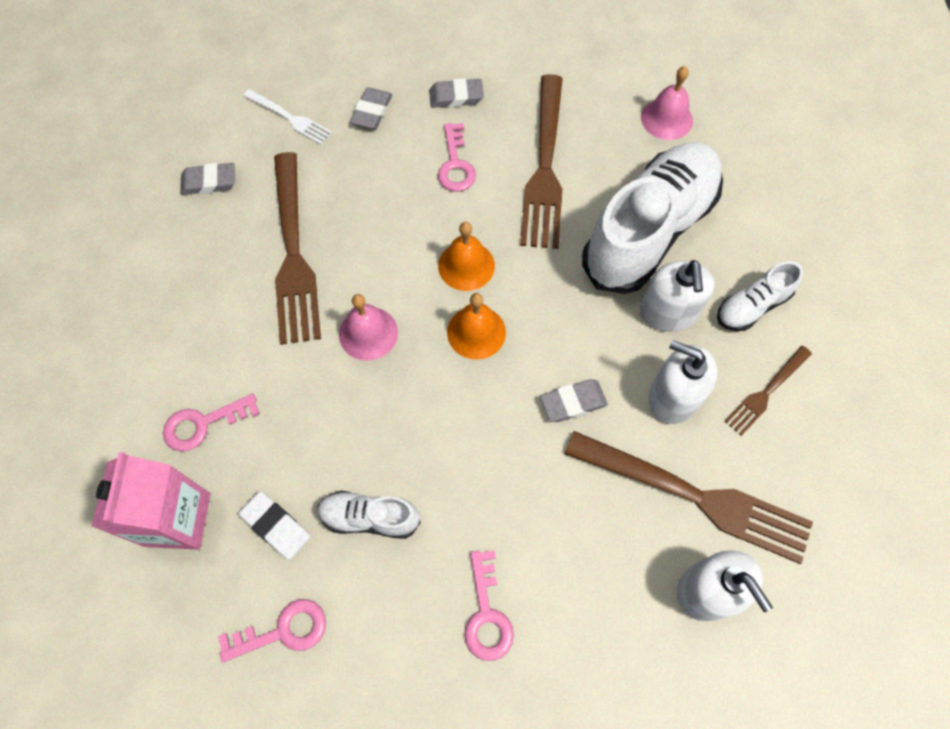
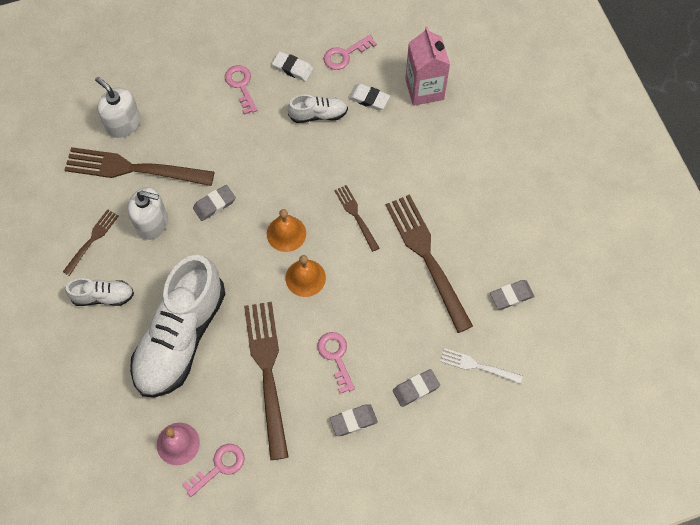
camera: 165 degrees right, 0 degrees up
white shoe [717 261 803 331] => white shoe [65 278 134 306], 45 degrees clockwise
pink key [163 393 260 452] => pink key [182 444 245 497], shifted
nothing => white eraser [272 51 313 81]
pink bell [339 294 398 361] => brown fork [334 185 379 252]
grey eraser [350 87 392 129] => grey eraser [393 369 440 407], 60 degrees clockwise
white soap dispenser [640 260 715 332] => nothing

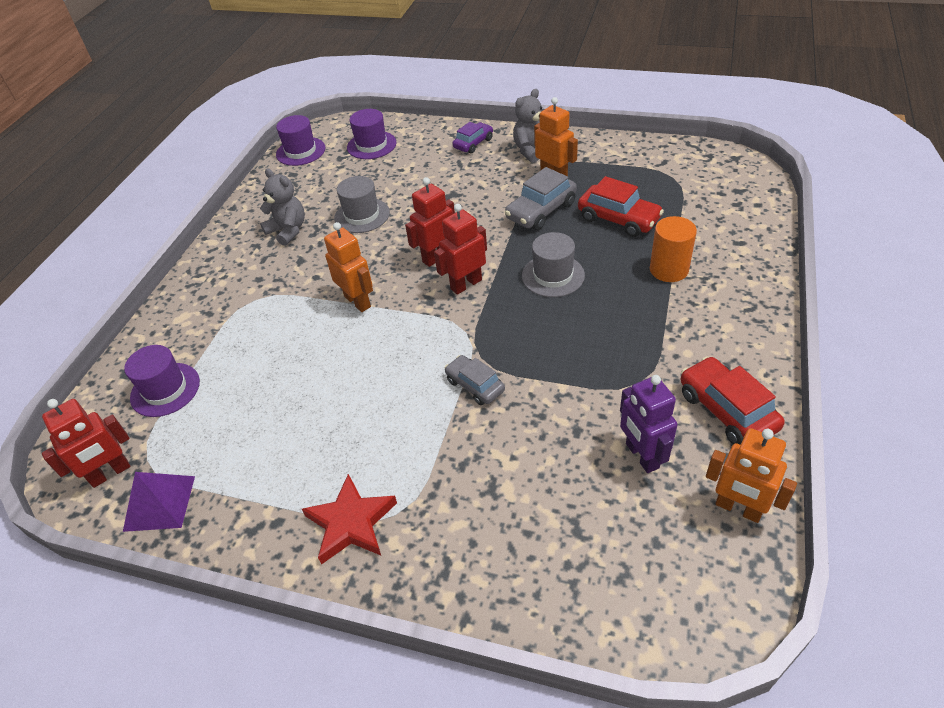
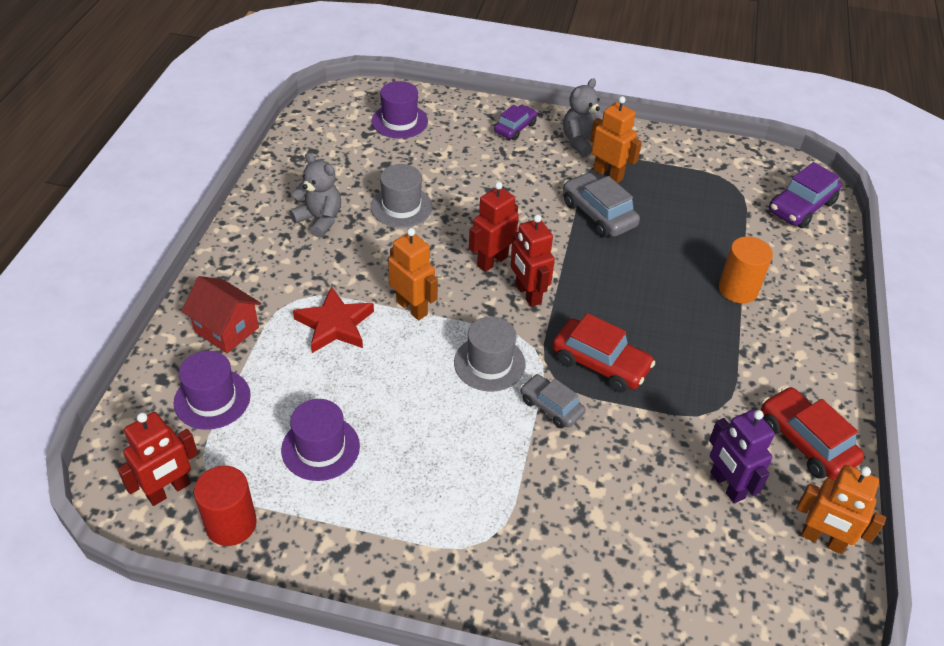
camera: 10 degrees left, 0 degrees up
nothing => red house [182 276 261 353]
purple pyramid [123 472 195 532] => red cylinder [194 466 257 546]
purple hat [276 115 325 166] => purple hat [281 399 360 481], shifted
red star [302 474 397 564] => red star [293 286 374 353], shifted
grey hat [522 232 585 297] => grey hat [454 316 525 392], shifted
red robot [434 204 487 295] => red robot [510 214 555 307], 75 degrees counterclockwise
red car [578 176 664 237] => red car [552 313 655 393], shifted
grey car [505 167 577 230] => grey car [563 172 640 238], 105 degrees clockwise
nothing => purple car [769 162 842 228]

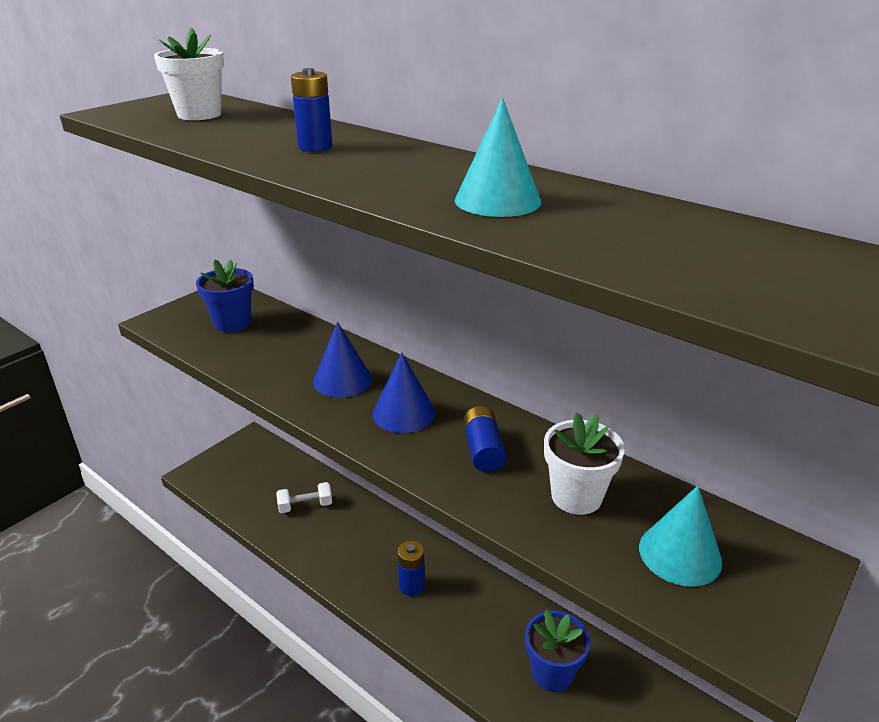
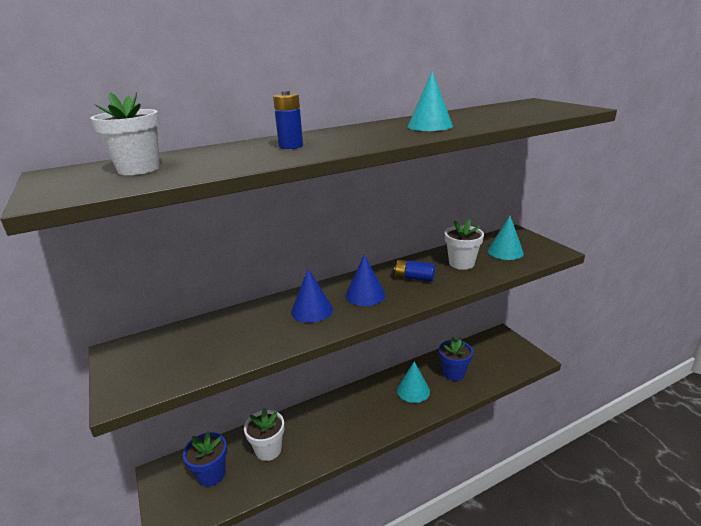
camera: 65 degrees left, 5 degrees down
blue flower pot [196 259 254 332] => blue flower pot [183 432 227 487], shifted
white dumbbell [276 482 332 513] => white flower pot [244 408 284 461]
nothing => turquoise cone [397 361 430 403]
blue battery [398 541 425 596] => nothing

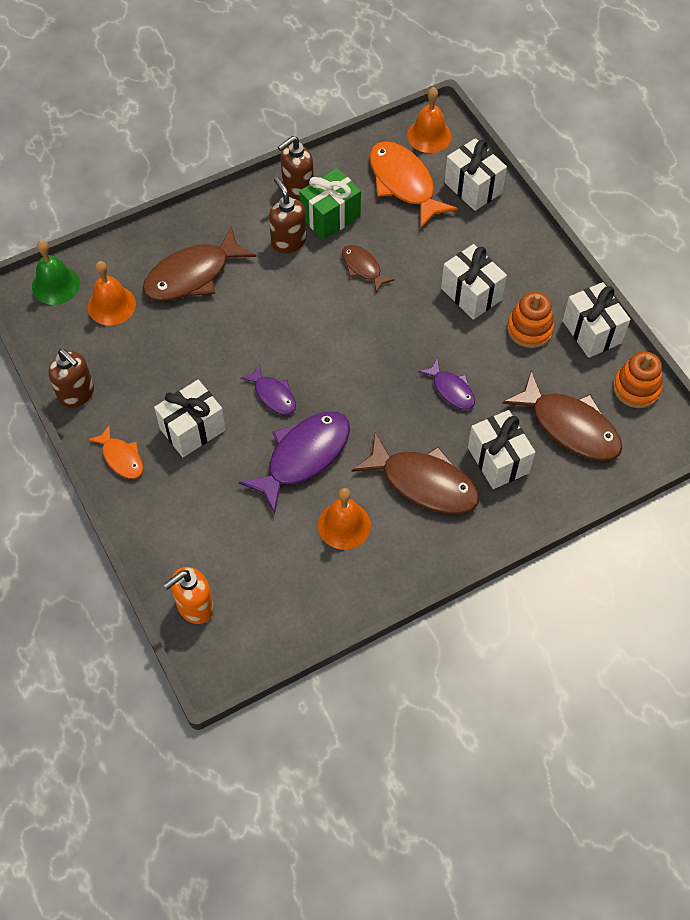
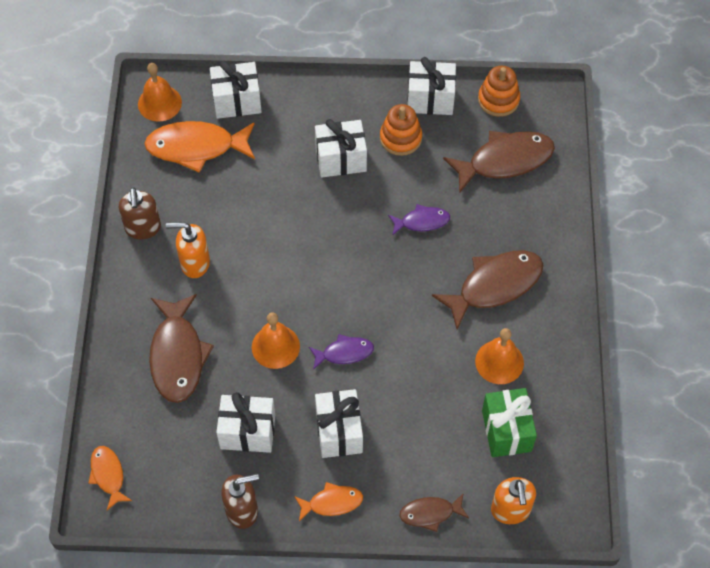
camera: 60 degrees left, 0 degrees up
green bell [32 240 80 305] => orange fish [88 446 132 510]
brown soap dispenser [269 177 307 253] => orange soap dispenser [166 222 210 278]
white gift [468 410 535 489] => white gift [216 392 275 453], shifted
orange bell [88 261 136 325] => orange bell [252 312 300 369], shifted
brown fish [342 245 395 293] => brown fish [400 494 469 532], shifted
green gift [299 168 361 240] => green gift [482 388 537 457], shifted
purple fish [239 412 350 514] => nothing

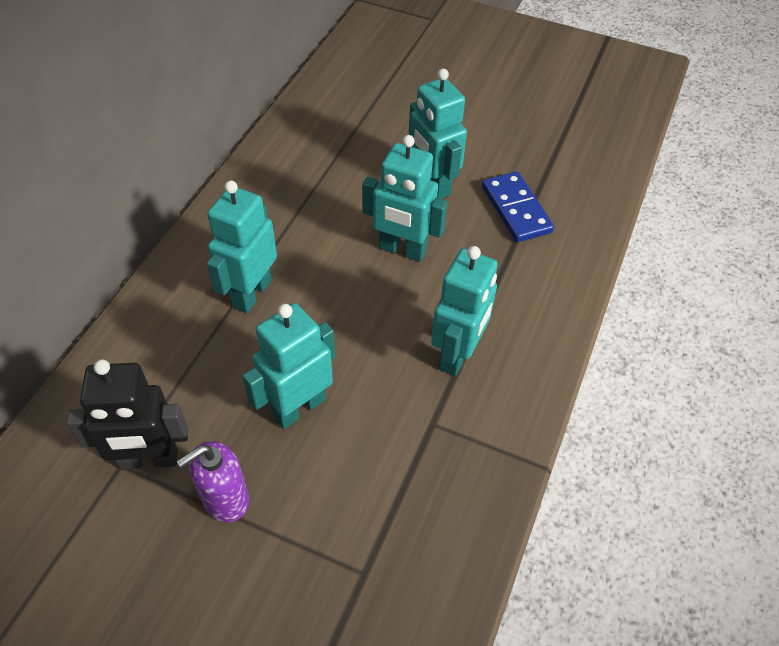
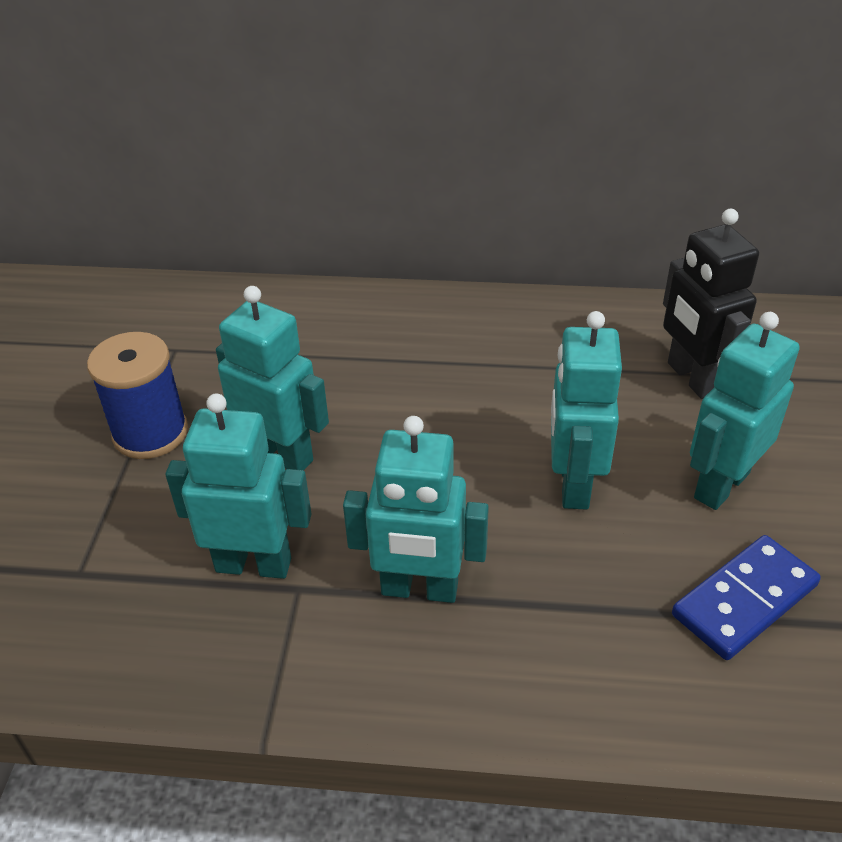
camera: 75 degrees right, 10 degrees down
purple soap dispenser [177 441 249 522] => blue spool [87 332 188 459]
turquoise robot [207 181 277 313] => turquoise robot [165 393 312 579], shifted
black robot [67 359 188 470] => black robot [663 209 759 399], shifted

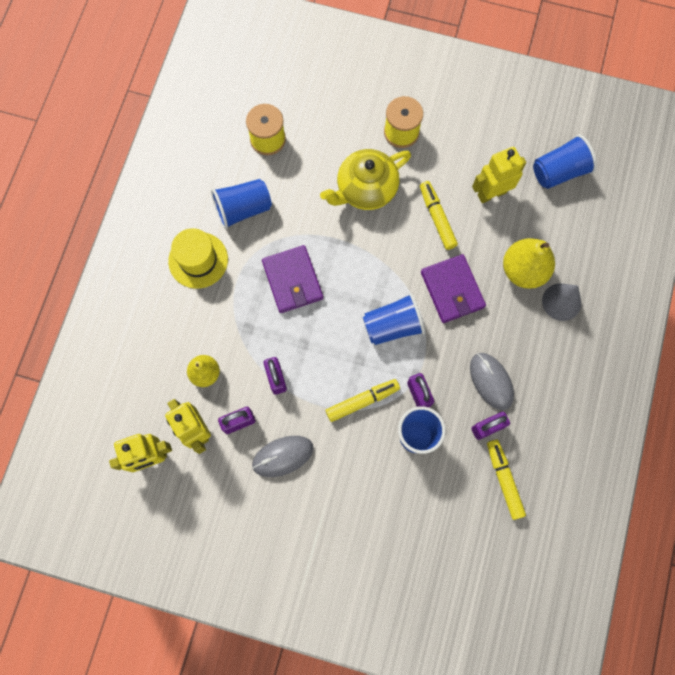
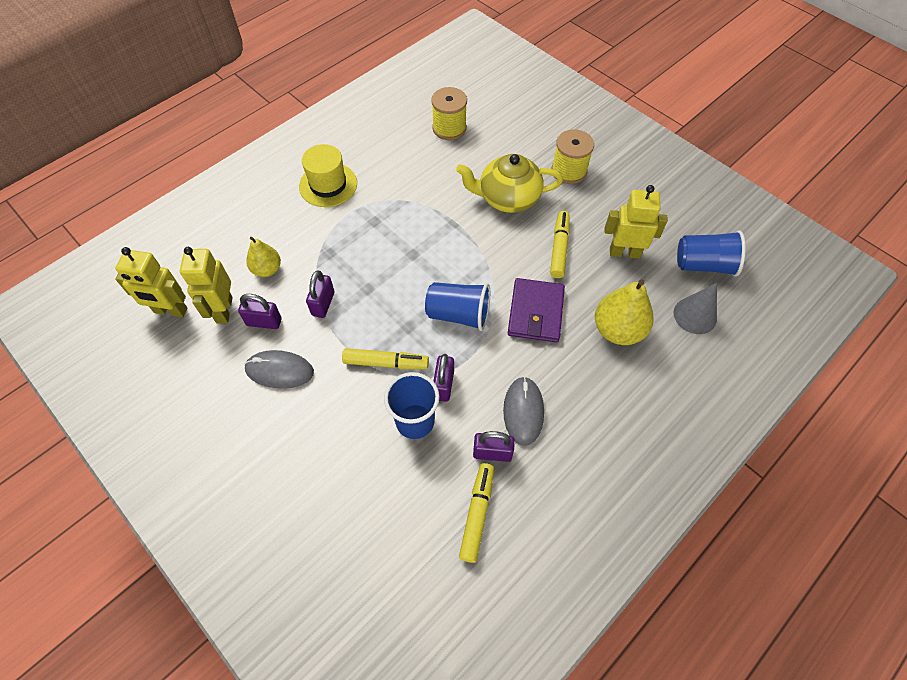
camera: 30 degrees right, 15 degrees down
grey cone [542 283 581 321] => grey cone [673 283 717 334], shifted
blue cup [211 179 272 229] => nothing
purple wallet [262 245 323 313] => nothing

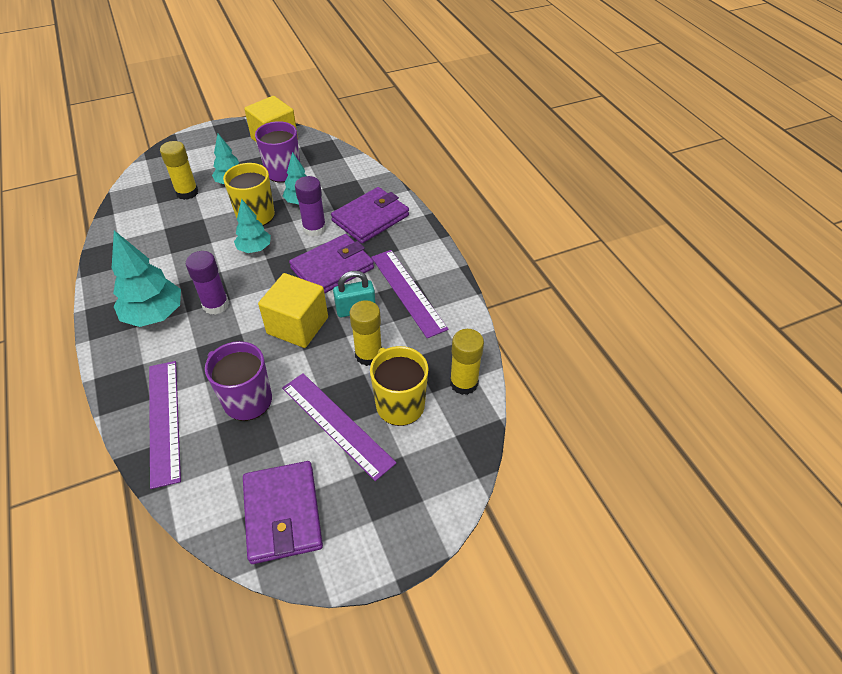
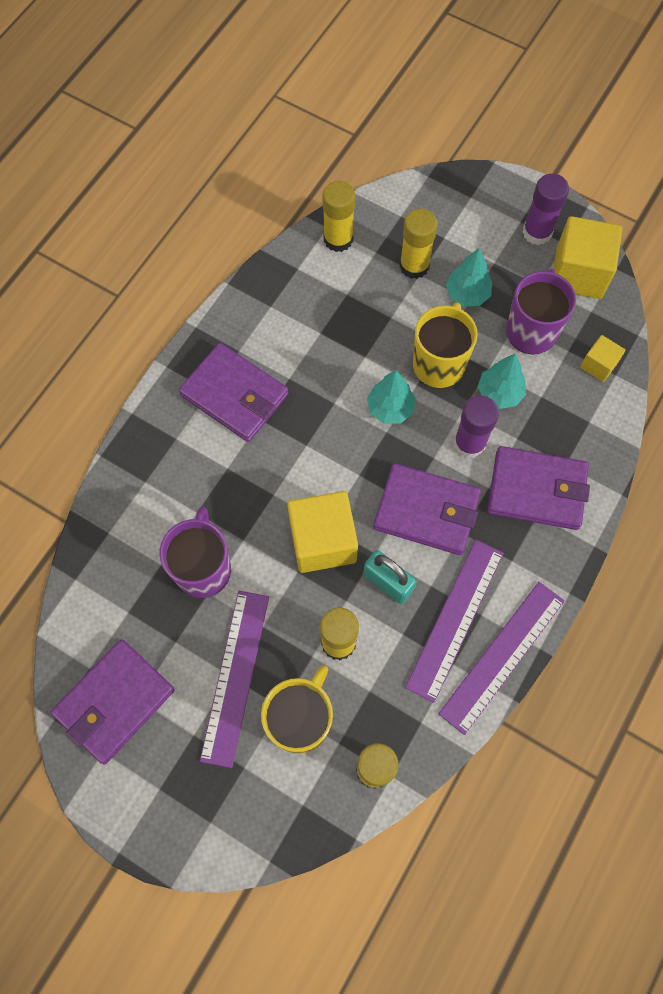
camera: 55 degrees right, 20 degrees up
turquoise tree [112 230 181 327] => purple wallet [179 343 289 442]
nothing => yellow glue stick [322 181 355 252]
purple ruler [149 361 181 489] => purple ruler [438 582 565 735], shifted
purple glue stick [186 251 229 315] => purple glue stick [522 174 569 245], shifted
nothing => yellow cube [580 335 625 382]

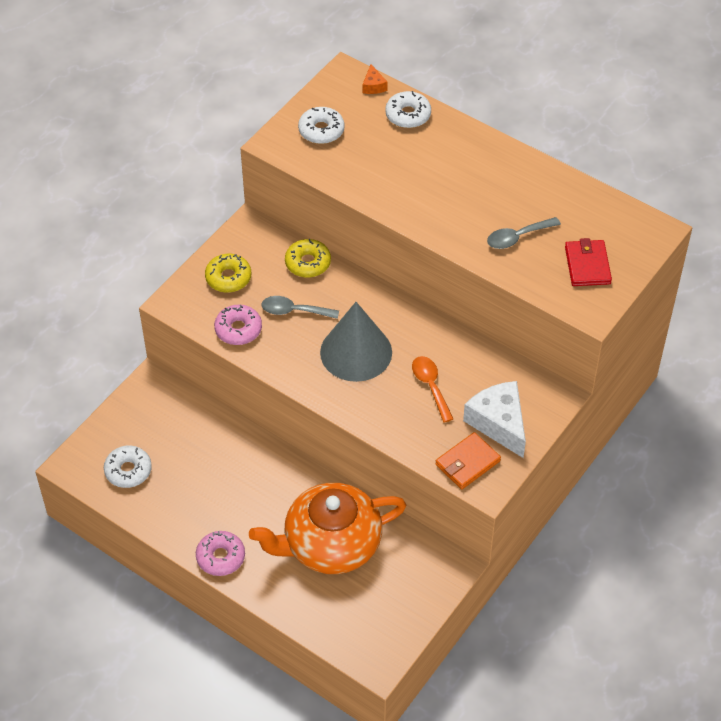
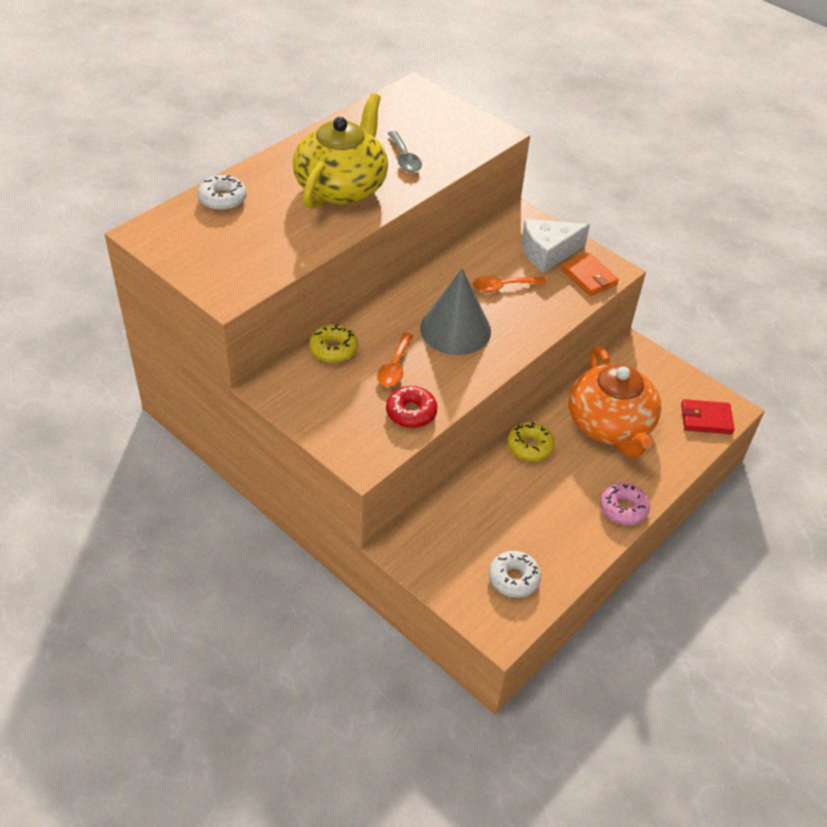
camera: 85 degrees left, 5 degrees down
nothing => yellow teapot [293 93 388 209]
grey spoon [261 296 339 319] => orange spoon [377 333 413 387]
pink donut [214 304 262 345] => red donut [386 386 437 428]
yellow donut [205 254 251 293] => yellow donut [507 422 555 462], shifted
red wallet [565 238 612 286] => red wallet [681 399 735 434], shifted
white donut [298 107 345 144] => nothing
orange cheese [363 64 388 94] => nothing

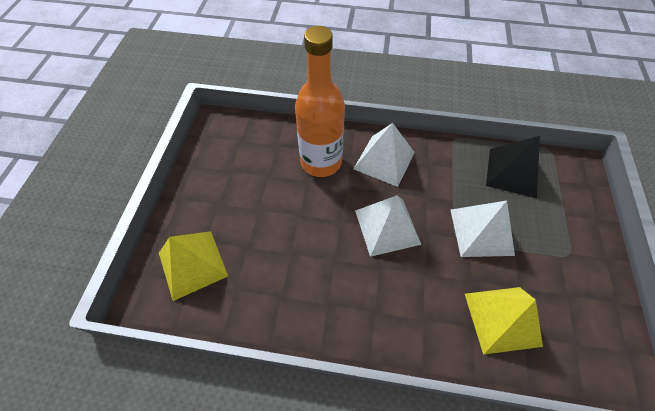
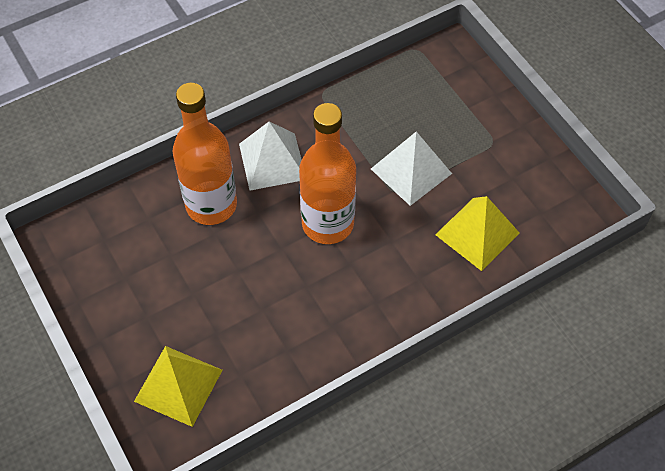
camera: 40 degrees left, 0 degrees up
white pyramid [355 195 421 257] => orange bottle [299 103 356 244]
black pyramid [486 136 540 198] => nothing

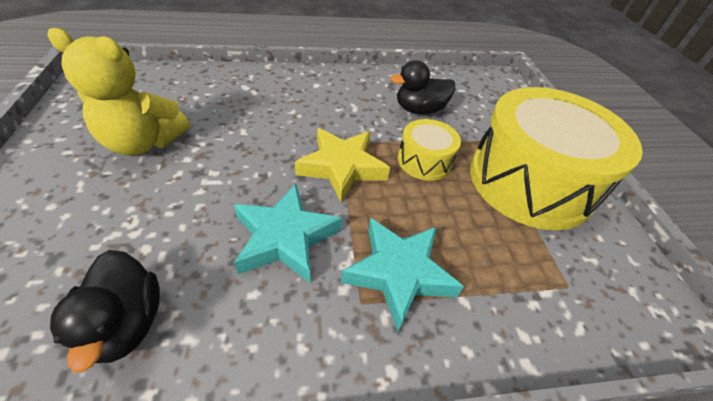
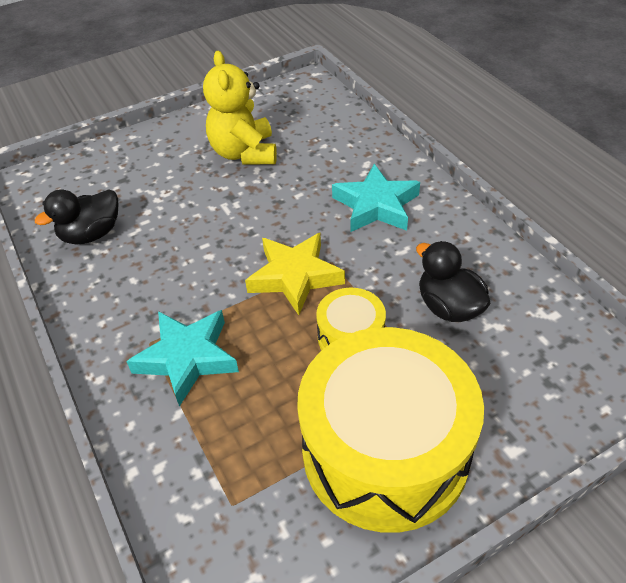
camera: 75 degrees right, 0 degrees up
turquoise star [234 184 342 283] => turquoise star [332 164 420 232], shifted

